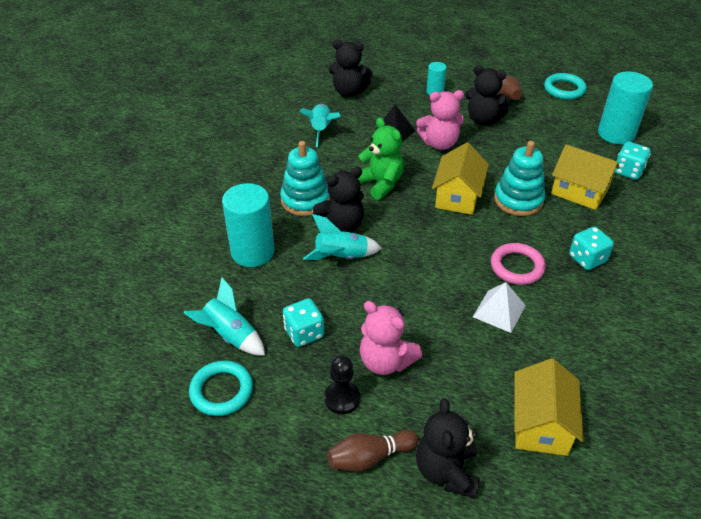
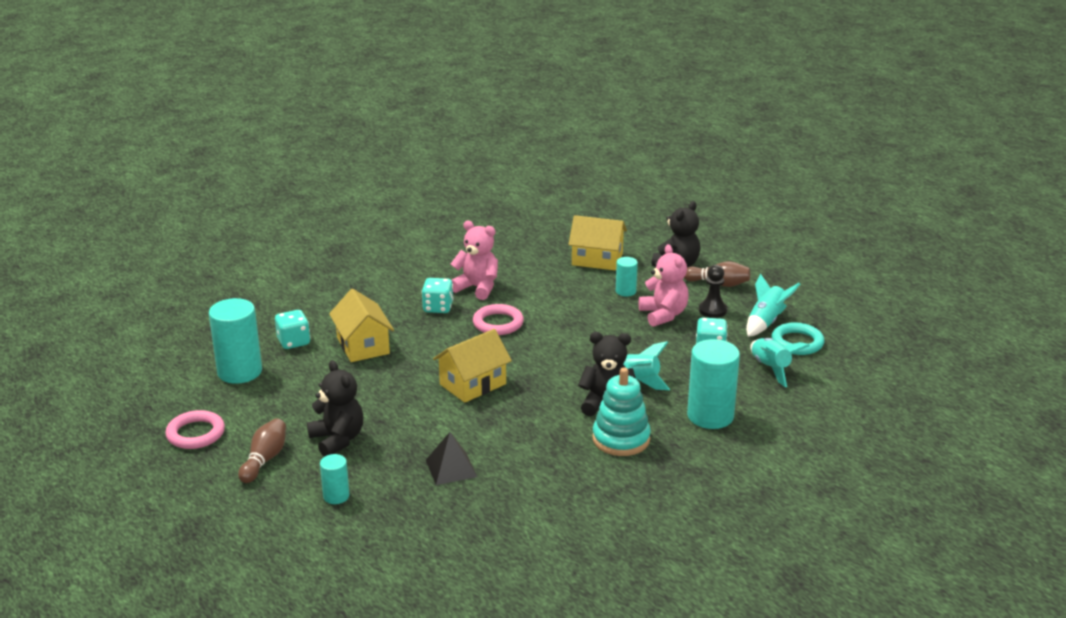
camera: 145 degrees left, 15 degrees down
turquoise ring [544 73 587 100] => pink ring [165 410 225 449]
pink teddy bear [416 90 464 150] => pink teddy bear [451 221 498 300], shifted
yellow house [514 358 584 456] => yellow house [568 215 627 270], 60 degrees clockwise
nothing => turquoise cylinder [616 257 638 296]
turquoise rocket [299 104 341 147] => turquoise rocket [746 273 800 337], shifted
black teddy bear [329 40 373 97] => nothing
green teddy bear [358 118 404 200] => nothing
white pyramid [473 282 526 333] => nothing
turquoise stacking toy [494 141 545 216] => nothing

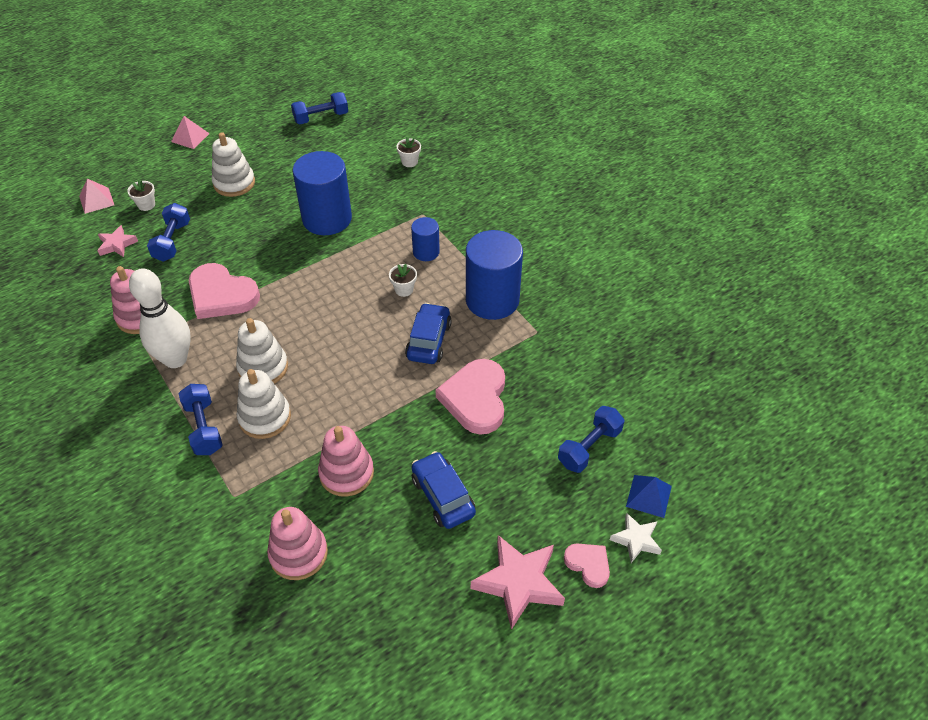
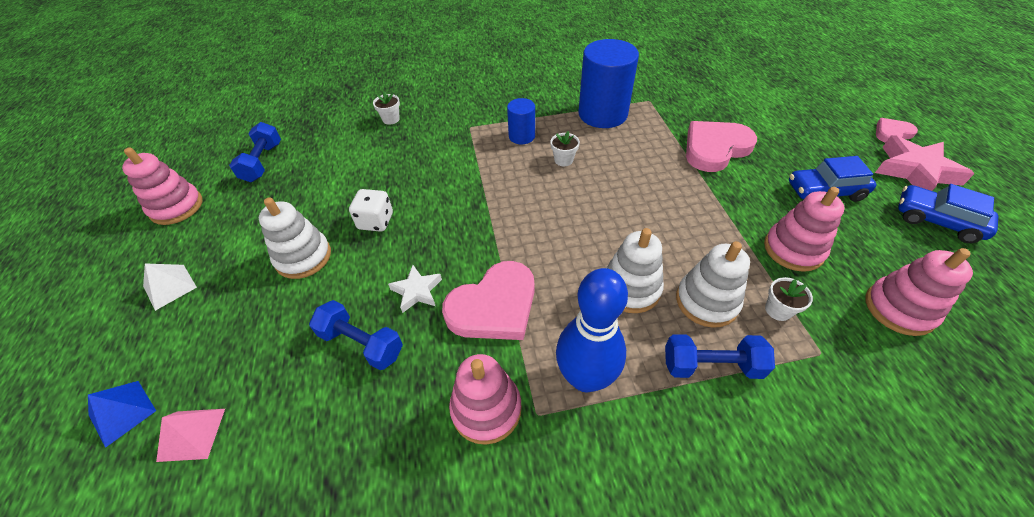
camera: 65 degrees left, 0 degrees up
blue pyramid [626 475 672 518] => blue pyramid [88 381 156 448], shifted
nothing => pink stacking toy [122 147 202 225]
pink pyramid [171 116 210 149] => white pyramid [143 263 197 311]
nothing => white dice [349 189 393 232]
white star [610 513 662 563] => white star [388 265 442 313], shifted
white bowling pin [129 268 191 368] => blue bowling pin [556 268 628 392]
pink heart [435 359 505 435] => pink heart [686 121 757 172], 120 degrees clockwise
white flower pot [127 180 155 211] => white flower pot [765 277 813 321], shifted
blue car [405 303 452 364] => blue car [898 184 998 243], shifted
pink star [97 225 138 257] => nothing
blue cylinder [293 151 352 235] => nothing
blue dumbbell [558 406 624 473] => nothing

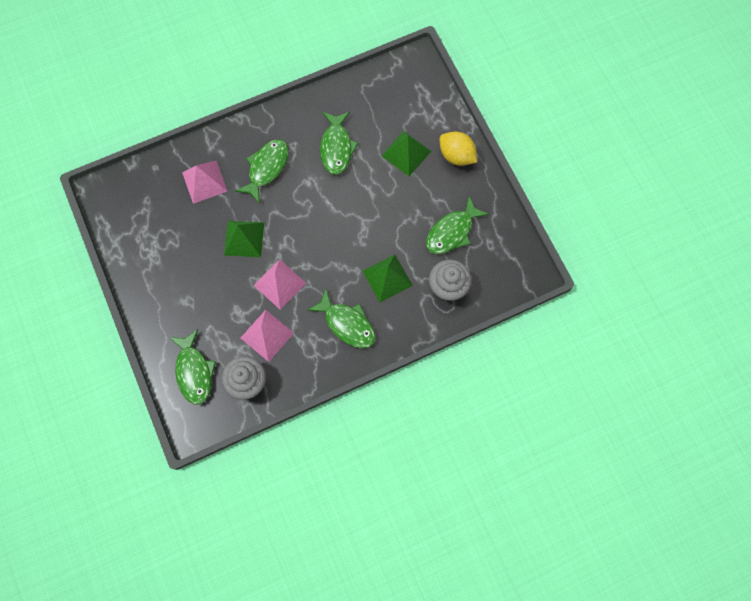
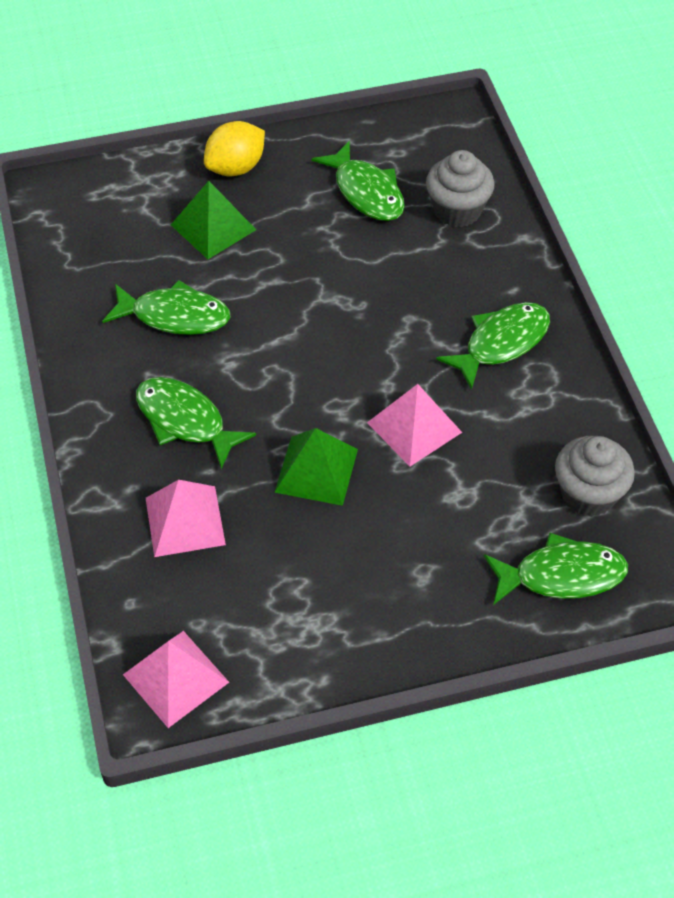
camera: 80 degrees left, 20 degrees down
pink pyramid [241 310 294 362] => pink pyramid [123 631 229 728], shifted
green pyramid [362 254 413 303] => nothing

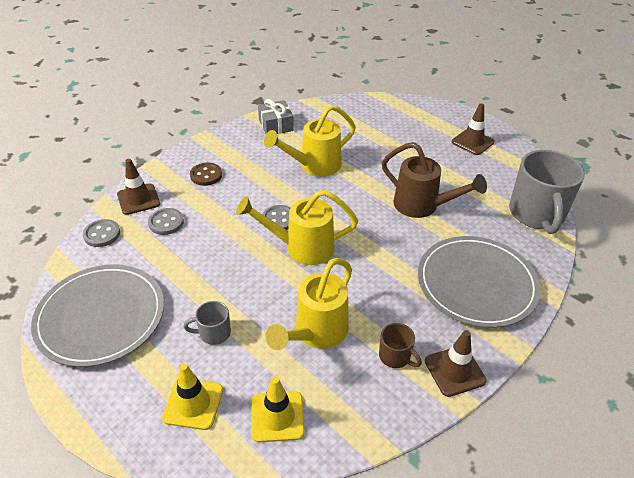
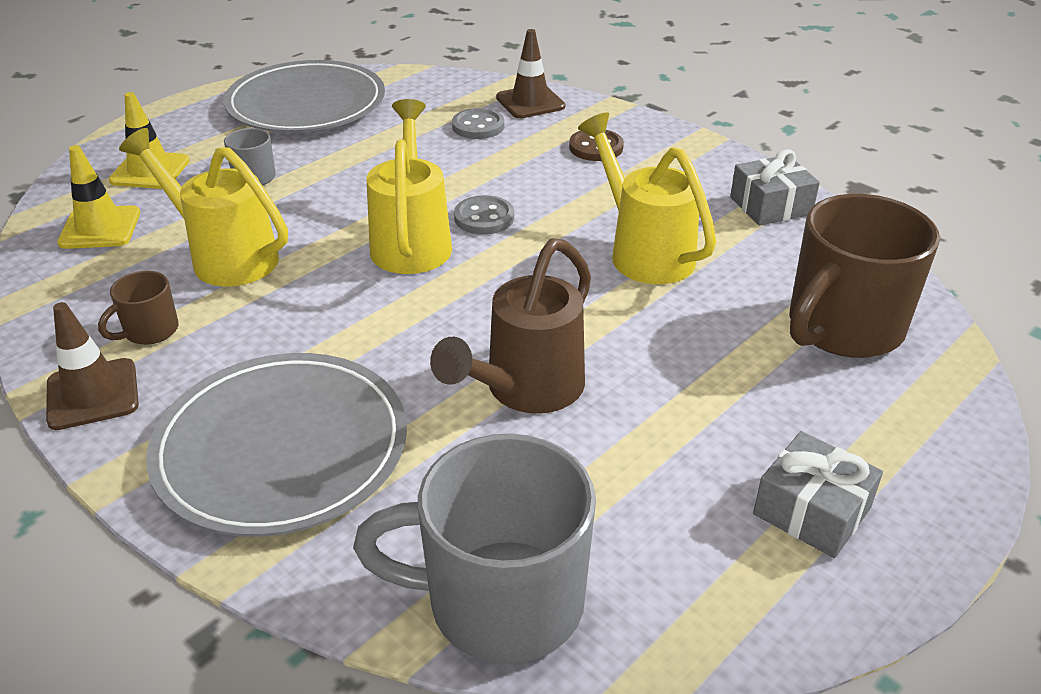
camera: 90 degrees right, 5 degrees down
brown traffic cone [452 103 494 155] => grey gift [753 431 883 558]
nothing => brown mug [789 194 940 358]
grey button [83 219 120 247] => nothing

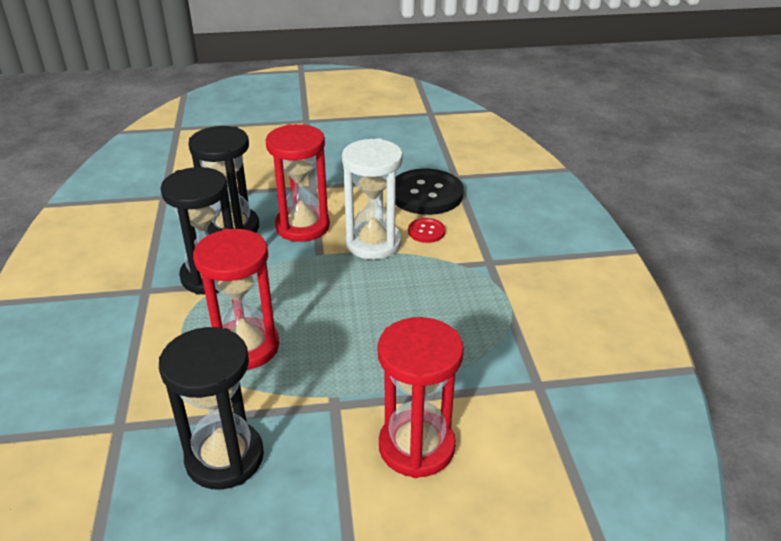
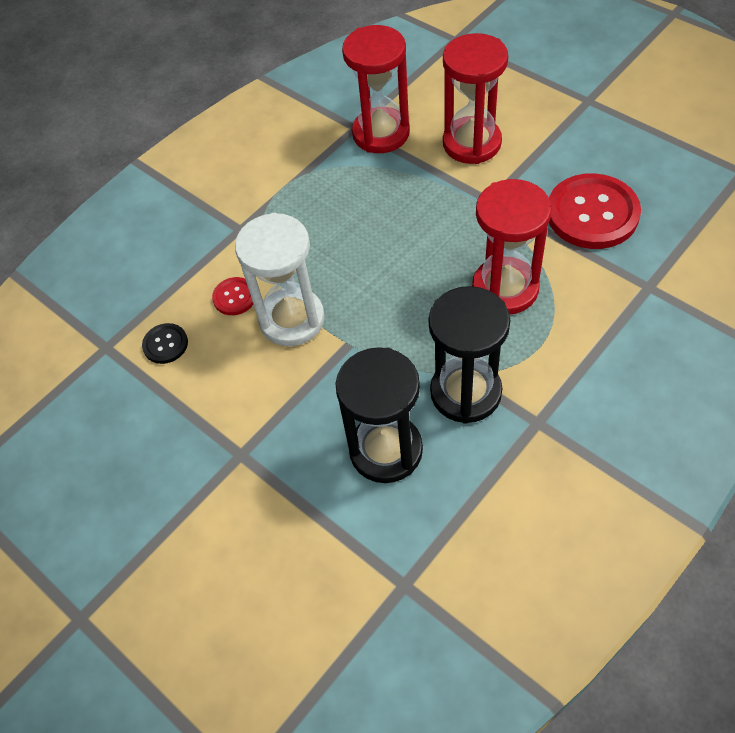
camera: 125 degrees left, 20 degrees up
black button [395 169 464 215] => black button [142 323 188 364], x0.47
red hourglass [266 124 330 242] => red hourglass [342 25 410 153], shifted
black hourglass [159 327 264 490] => red button [549 173 641 249]

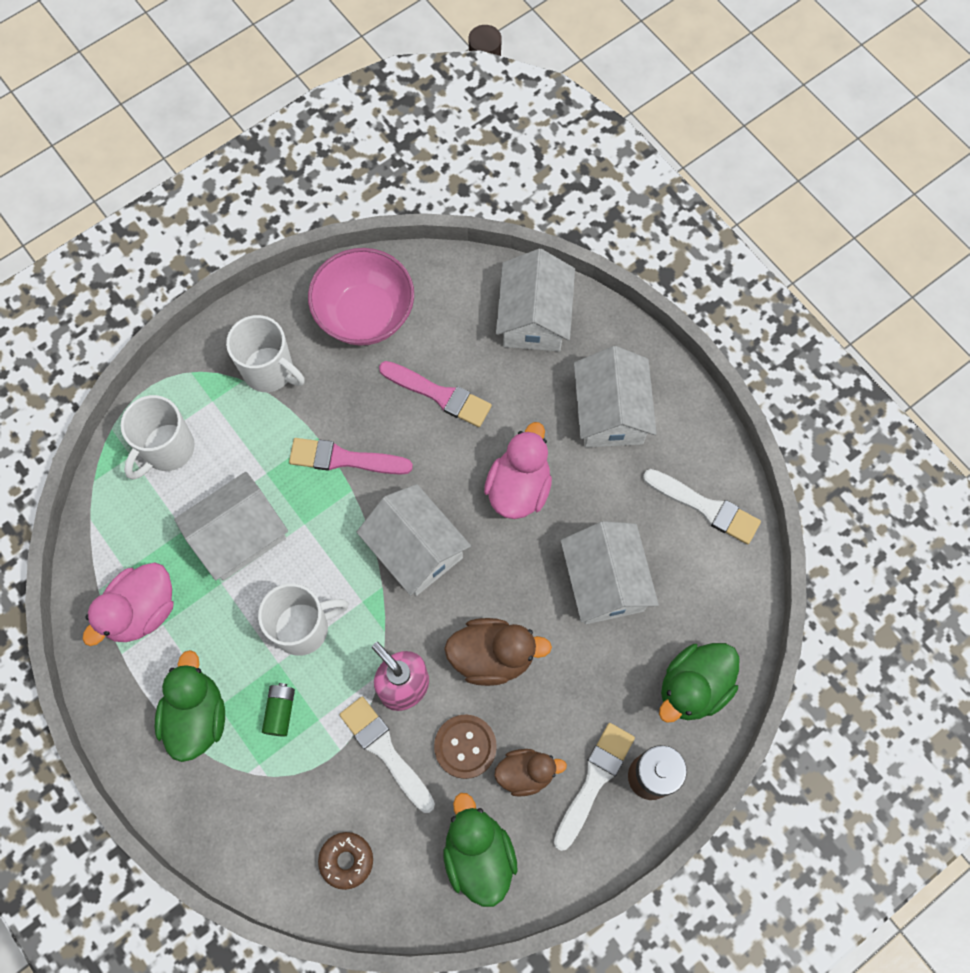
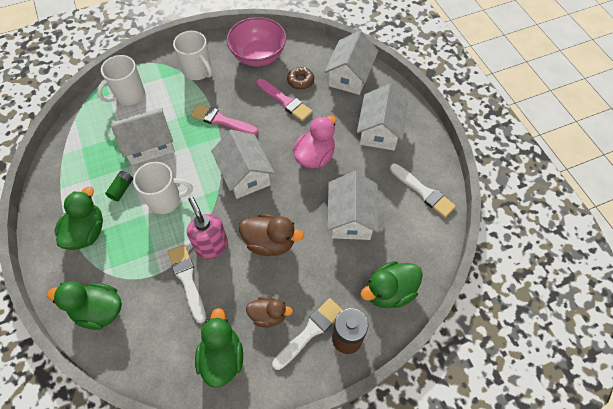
camera: 15 degrees right, 10 degrees down
nothing => green duck [47 281 122 330]
green battery [262 683 295 737] => green battery [105 171 133 201], shifted
brown donut [318 832 373 890] => brown donut [287 67 314 90], shifted
pink duck [82 562 173 646] => nothing
brown button [434 715 497 779] => nothing

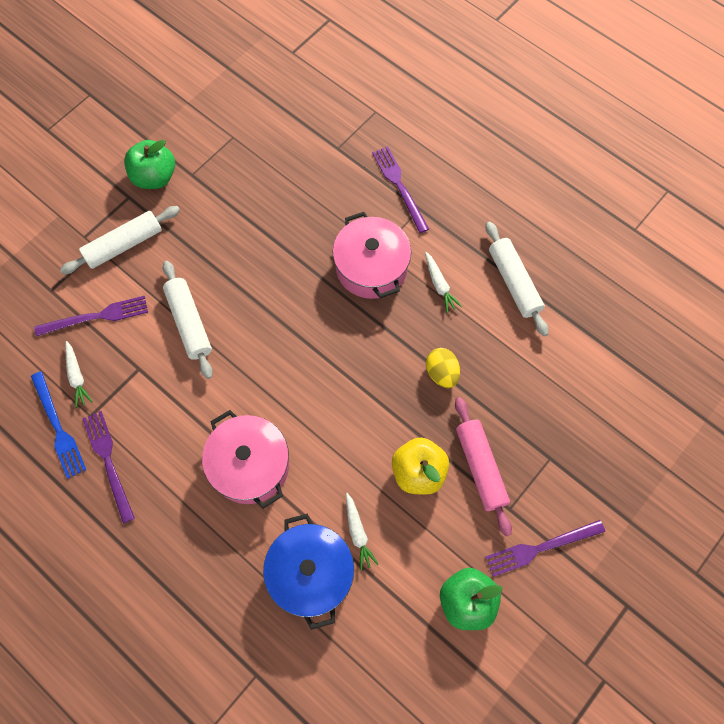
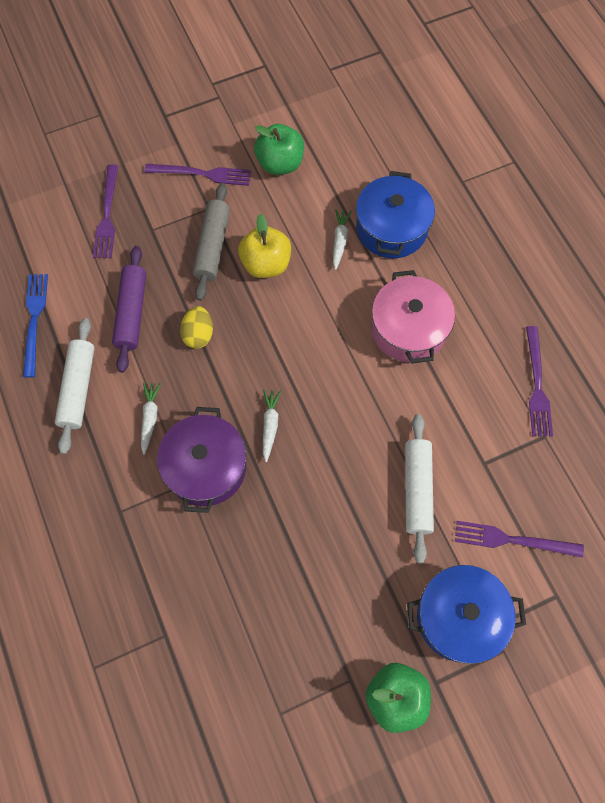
camera: 155 degrees left, 0 degrees up
blue fork [31 371 86 479] => blue fork [23 274 48 378], shifted
purple fork [372 146 429 233] => purple fork [93 164 118 258], shifted
nothing => purple rolling pin [112 246 146 373]
pink pot [333 212 411 299] => purple pot [157 407 246 513]
pink rolling pin [455 397 512 536] => grey rolling pin [193 183 230 301]
white carrot [65 341 93 408] => white carrot [263 389 281 462], shifted
white rolling pin [60 206 180 274] => blue pot [407 565 526 664]

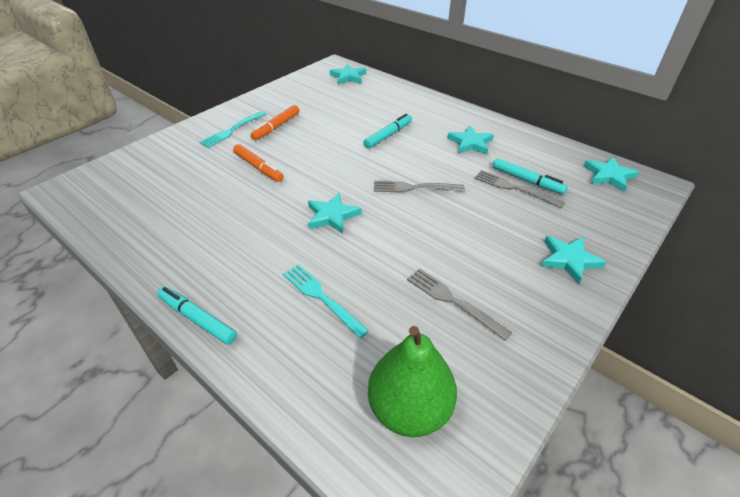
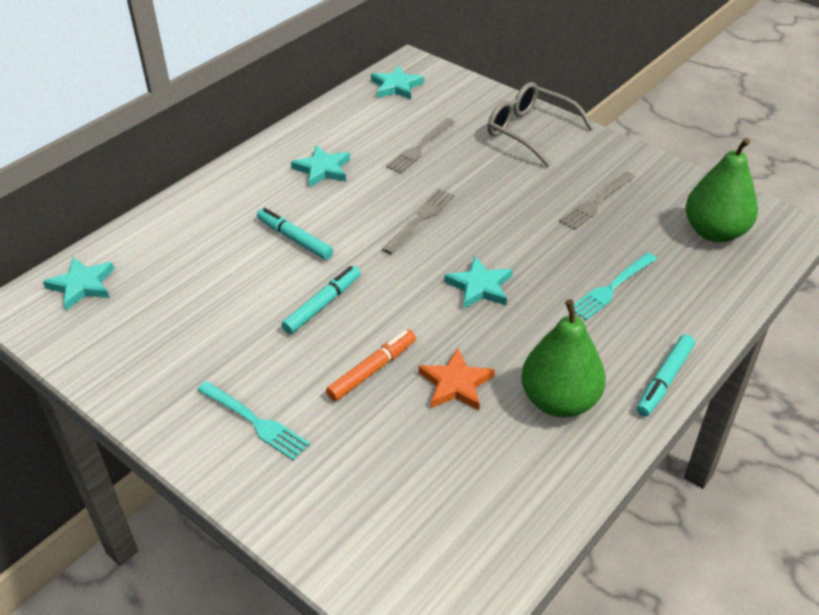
camera: 90 degrees left, 0 degrees up
turquoise marker [492 158 568 194] => turquoise marker [281 266 361 334], shifted
grey fork [374 181 465 193] => grey fork [382 189 455 254], 150 degrees counterclockwise
nothing => orange star [419 348 495 410]
turquoise star [541 236 606 284] => grey glasses [487 82 594 167]
nothing => green pear [521 299 606 417]
orange marker [251 105 299 140] => nothing

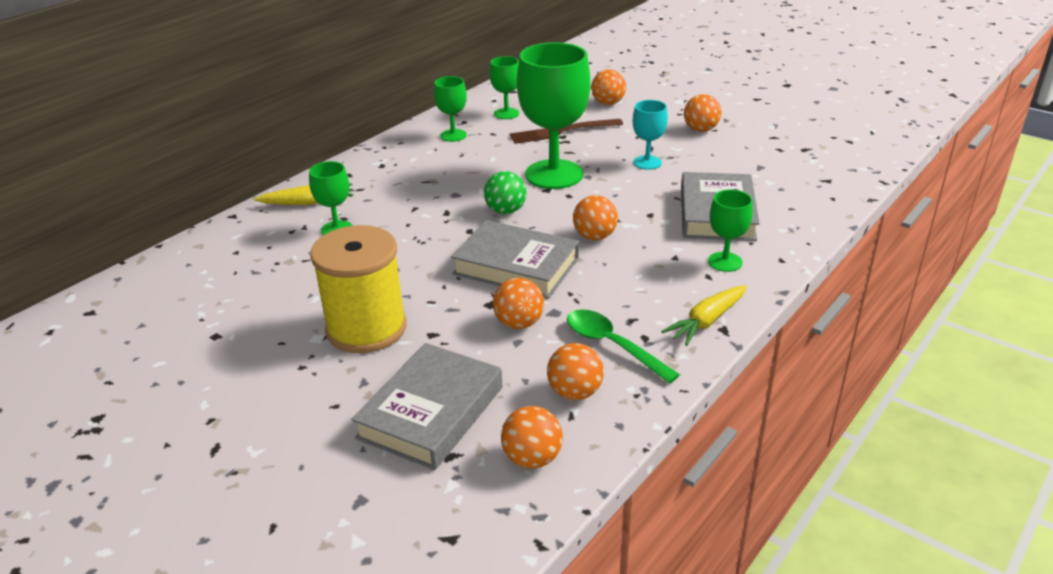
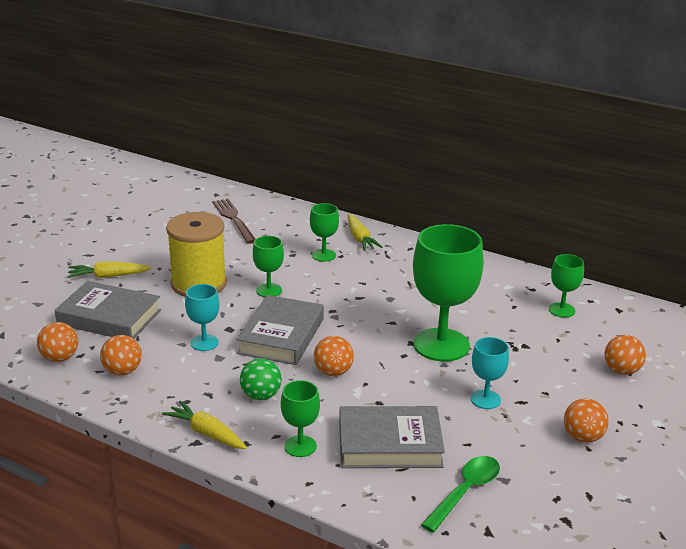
camera: 80 degrees right, 5 degrees down
nothing => yellow carrot [67 261 152 278]
orange ball [493 278 544 329] => turquoise goblet [185 284 220 351]
brown fork [509 119 623 144] => brown fork [212 199 255 244], shifted
green ball [484 171 526 214] => green ball [240 358 282 400], shifted
green goblet [434 76 467 142] => green goblet [253 236 284 297], shifted
green spoon [567 309 680 384] => green spoon [421 456 500 532], shifted

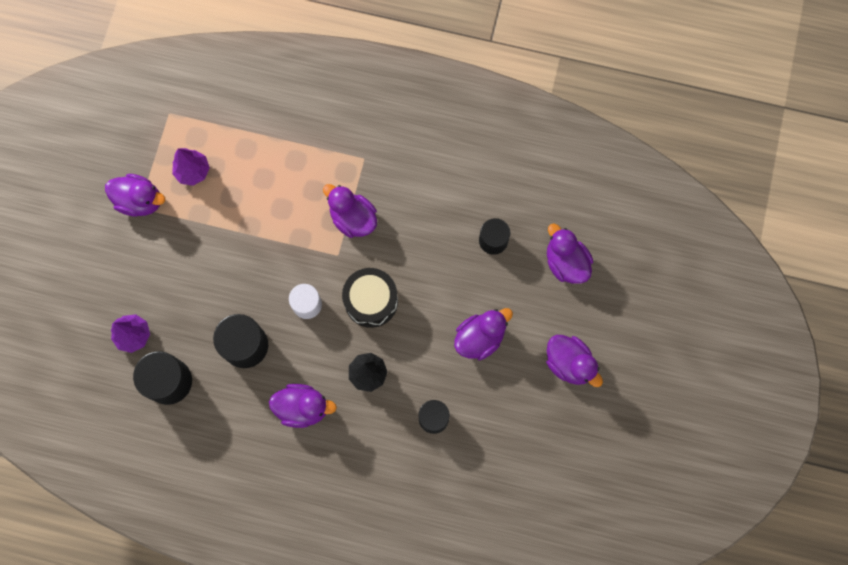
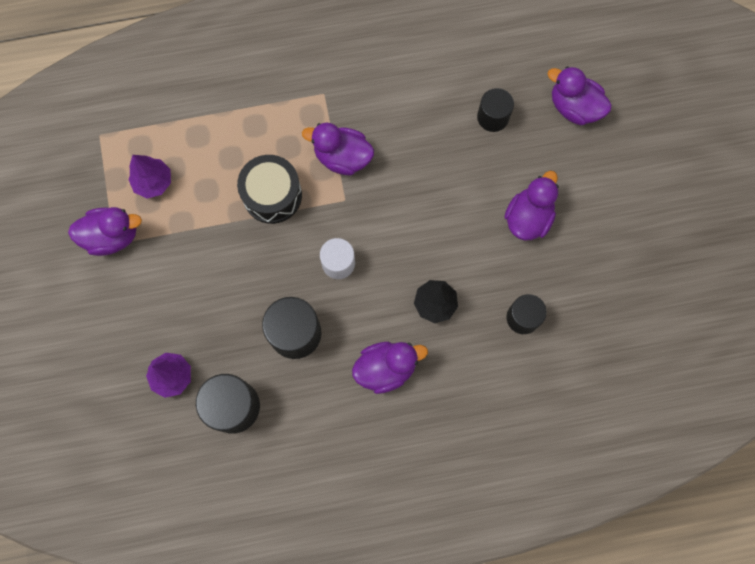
camera: 25 degrees left, 0 degrees up
black drum [342 268 398 328] => black drum [237 155 302 224], shifted
purple duck [546 335 603 387] => nothing

